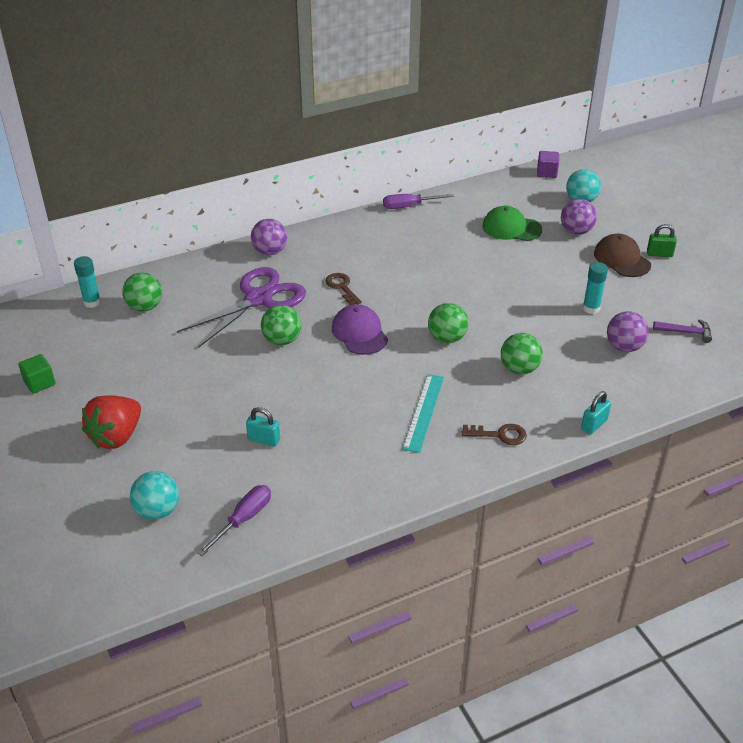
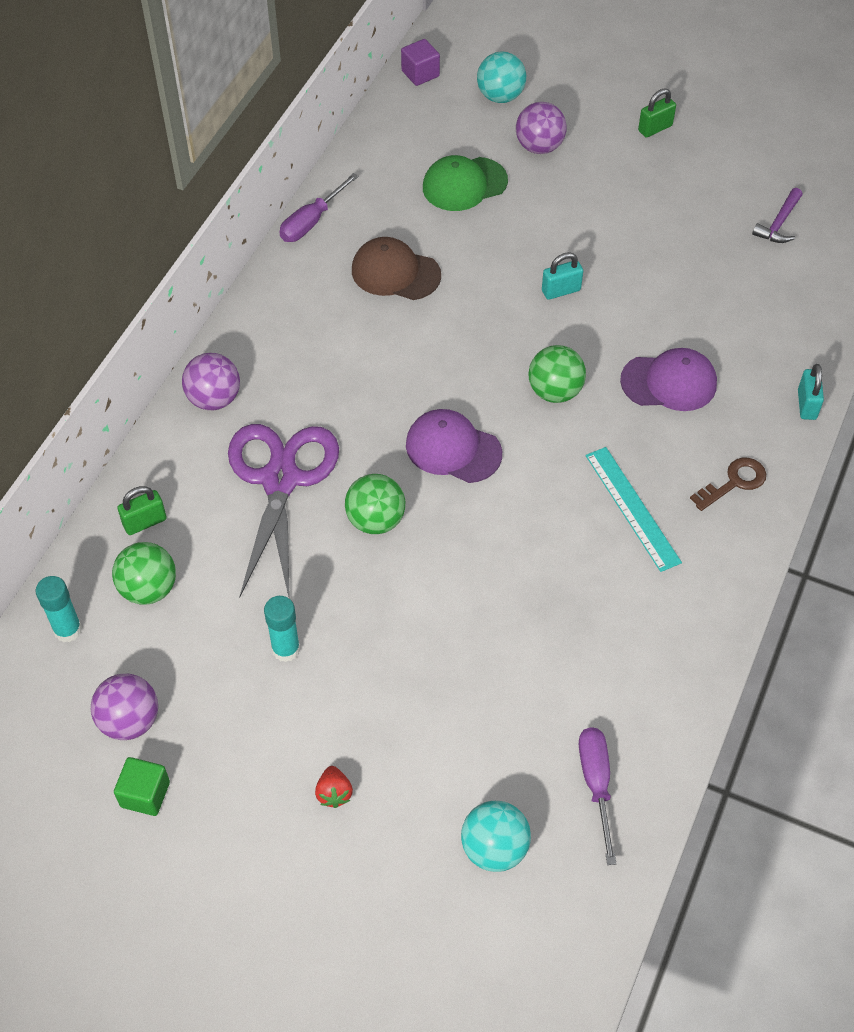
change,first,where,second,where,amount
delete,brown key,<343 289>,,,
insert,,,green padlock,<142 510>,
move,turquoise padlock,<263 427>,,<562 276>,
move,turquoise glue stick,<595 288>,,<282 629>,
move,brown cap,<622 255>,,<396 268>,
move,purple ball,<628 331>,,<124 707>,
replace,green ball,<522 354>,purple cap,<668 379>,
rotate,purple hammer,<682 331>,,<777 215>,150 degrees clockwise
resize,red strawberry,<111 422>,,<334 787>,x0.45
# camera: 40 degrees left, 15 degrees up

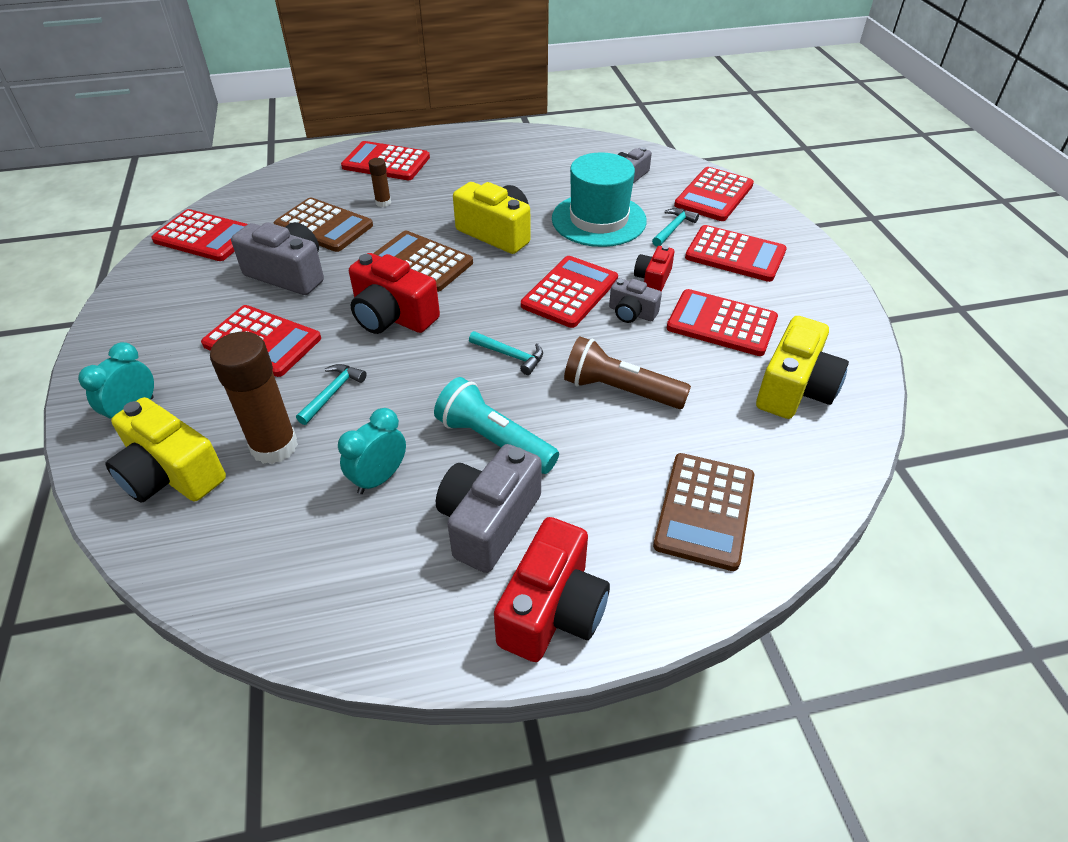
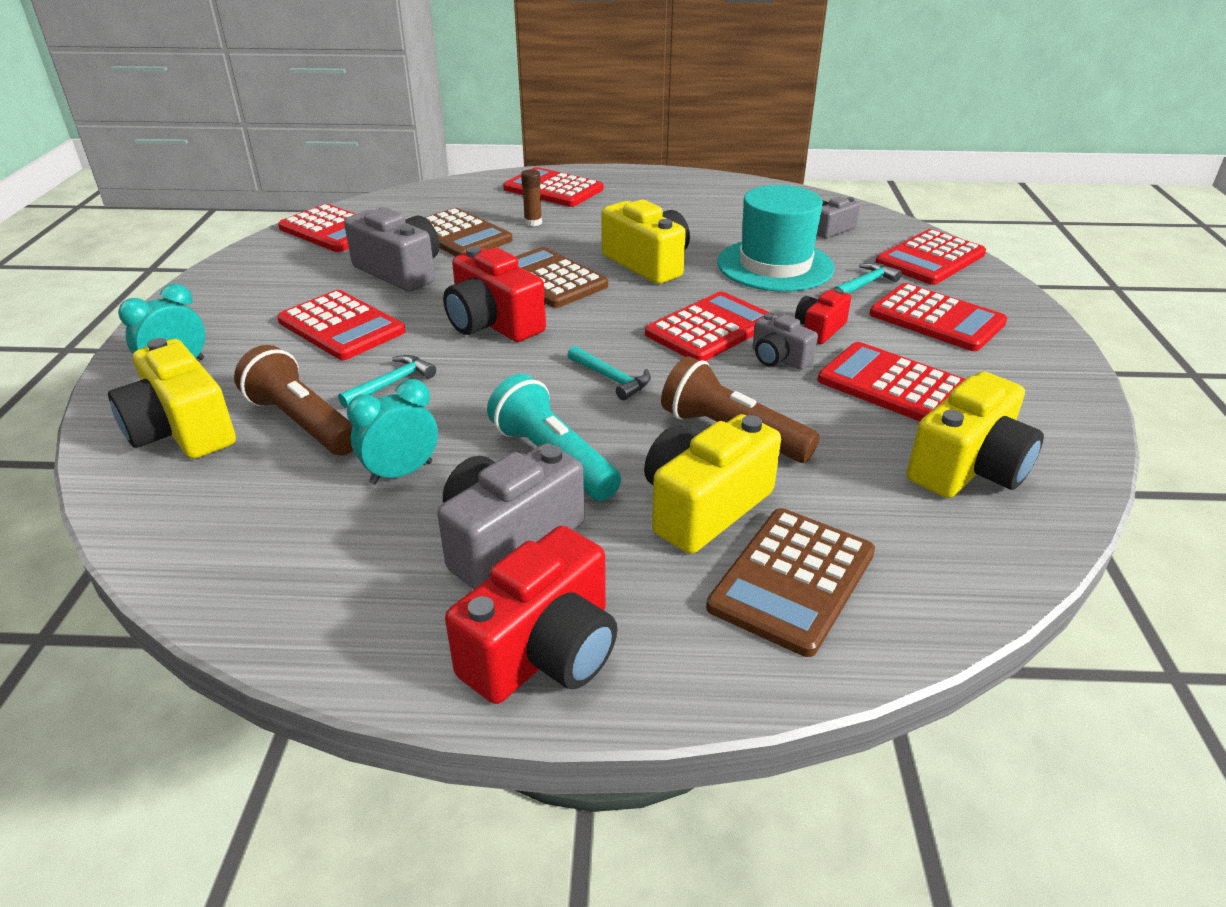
change,first,where,second,where,amount
insert,,,yellow camera,<712 484>,
replace,brown glue stick,<254 398>,brown flashlight,<293 400>,
# camera: 15 degrees right, 10 degrees down

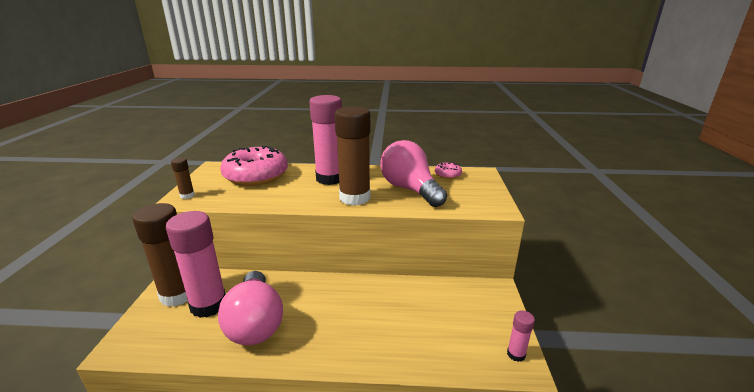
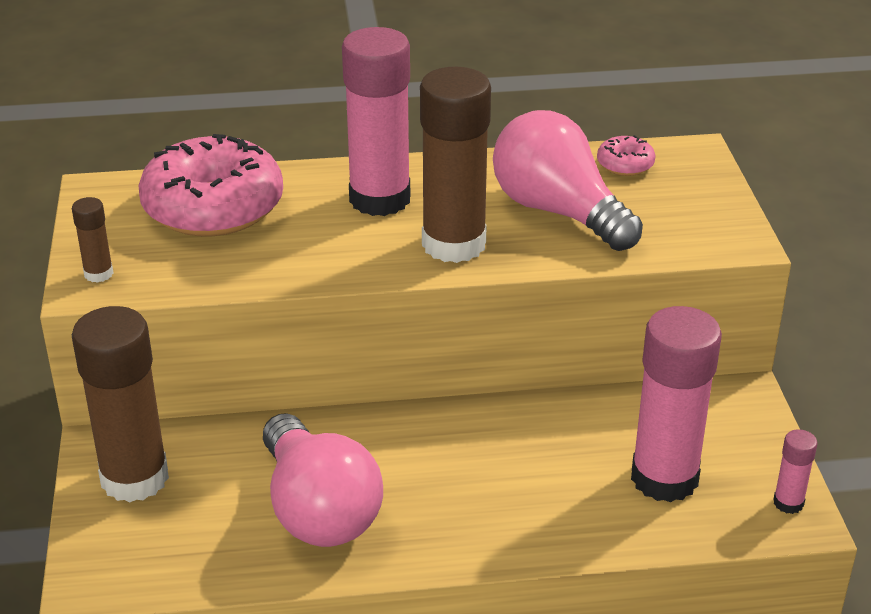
change,first,where,second,where,amount
move,pink glue stick,<196 264>,,<676 404>,
# camera: 10 degrees left, 10 degrees up

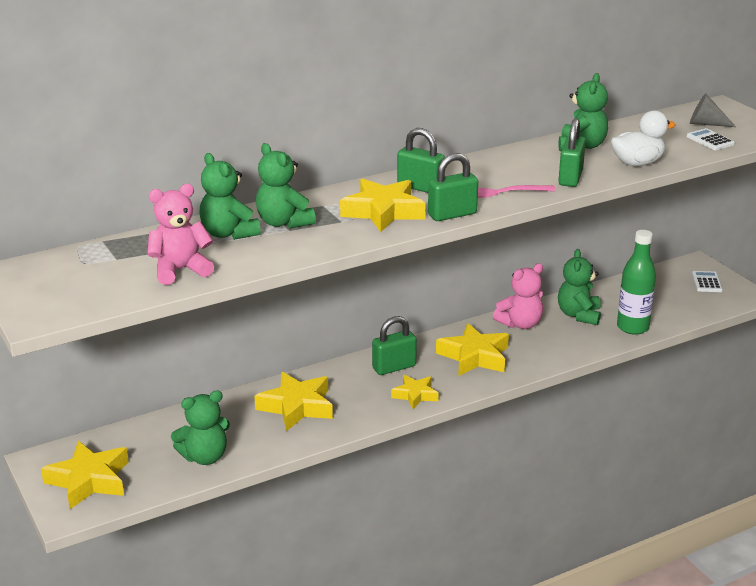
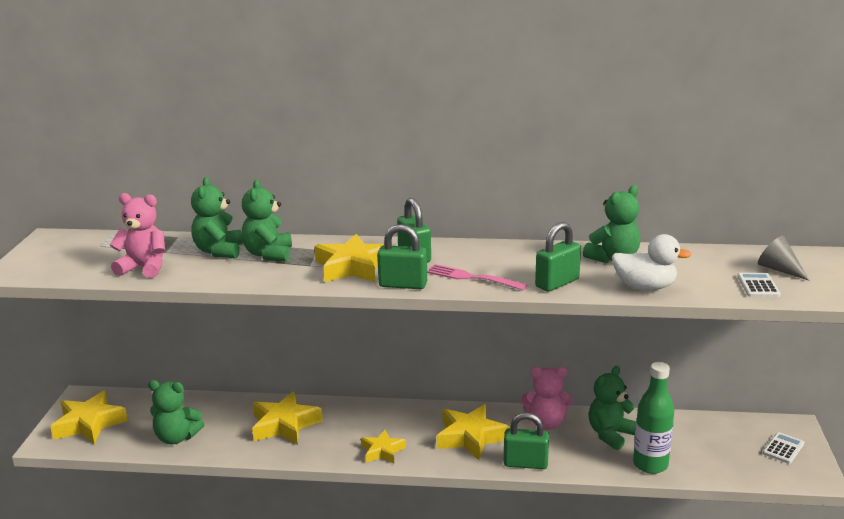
change,first,where,second,where,amount
move,green padlock,<394 345>,,<526 440>,
# camera: 35 degrees right, 5 degrees down

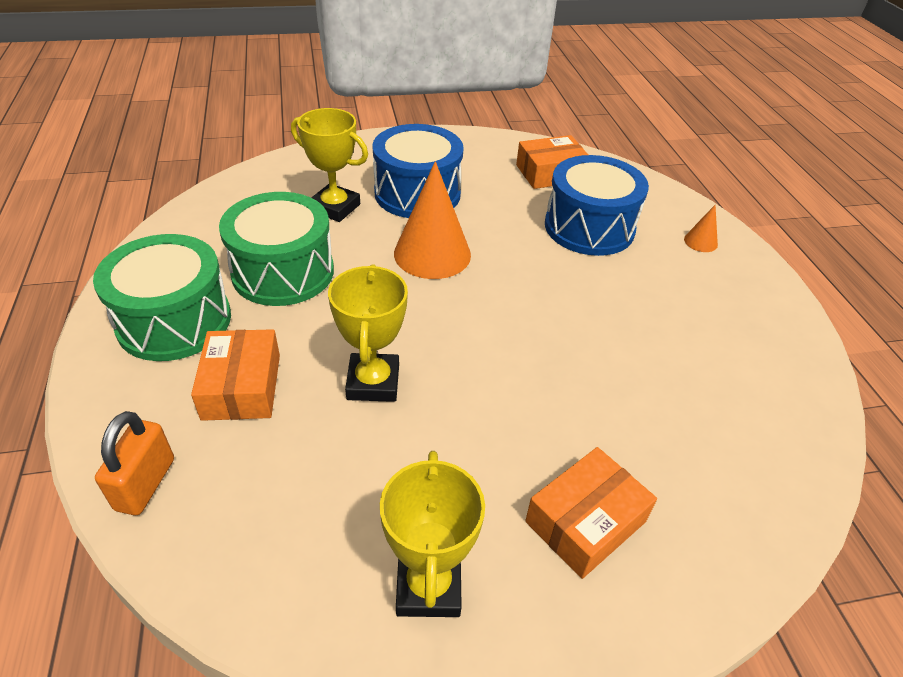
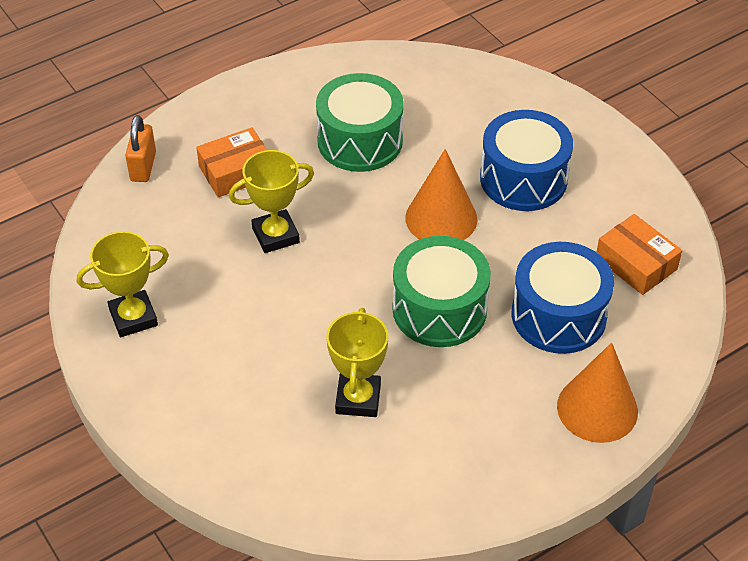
change,first,where,second,where,amount
delete,orange box,<591 513>,,,
move,green drum,<162 297>,,<441 291>,
move,yellow trophy,<329 165>,,<357 362>,
rotate,orange padlock,<134 463>,,<140 148>,75 degrees counterclockwise
resize,orange cone,<701 228>,,<597 393>,x2.22
# camera: 70 degrees right, 5 degrees up

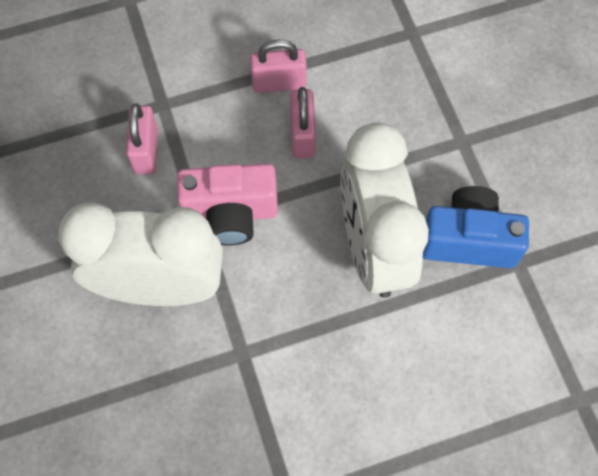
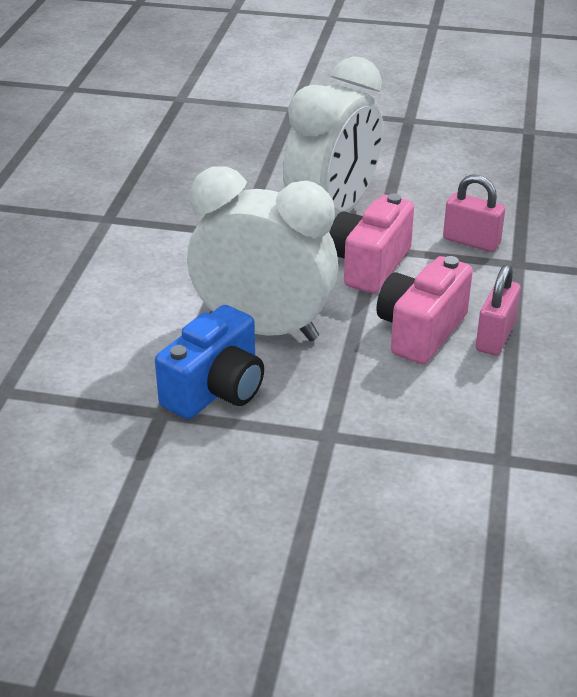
change,first,where,second,where,amount
replace,pink padlock,<303 122>,pink camera,<425 310>,
# camera: 120 degrees right, 30 degrees down

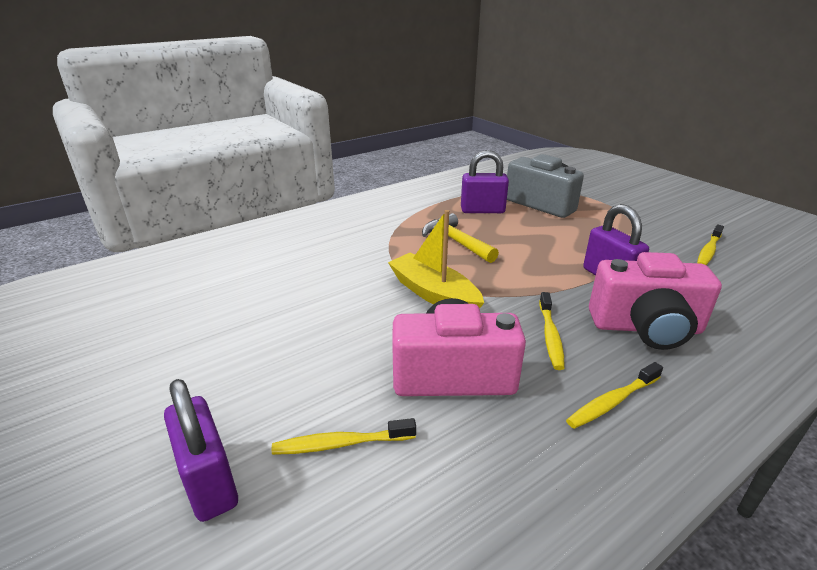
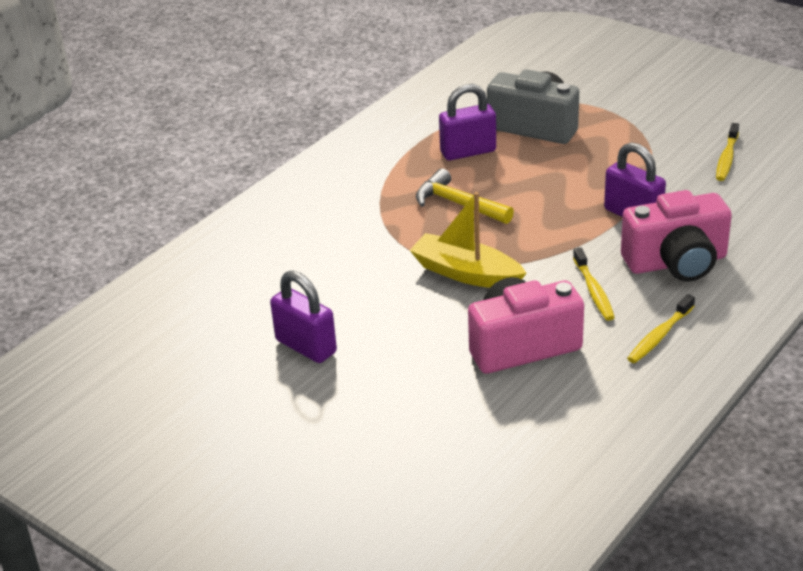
change,first,where,second,where,amount
delete,yellow toothbrush,<344 436>,,,
move,purple padlock,<201 450>,,<303 317>,
# camera: 15 degrees left, 5 degrees up

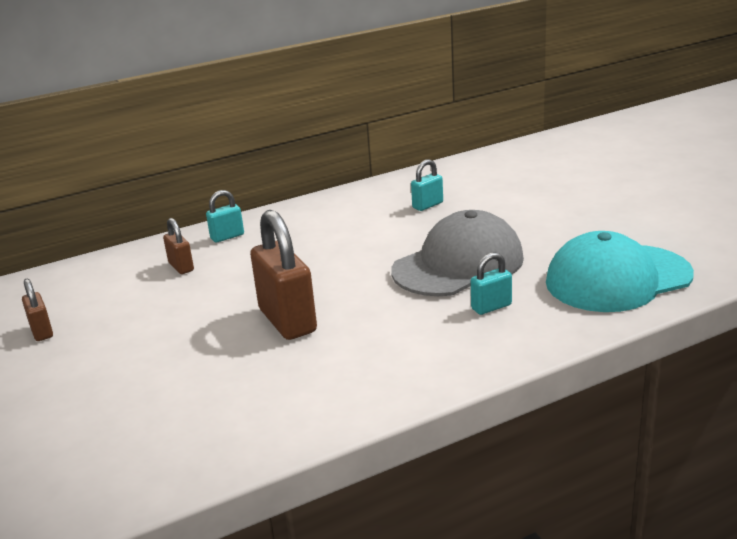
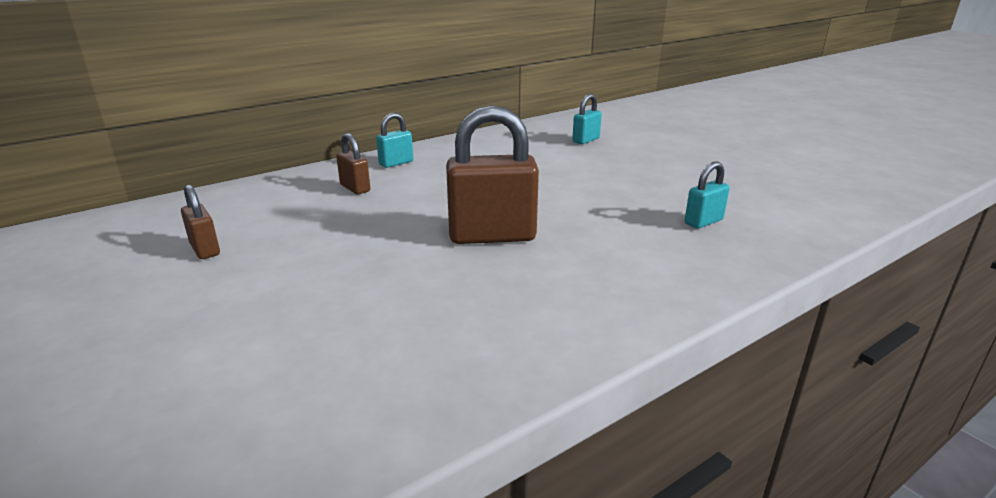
change,first,where,second,where,amount
delete,grey cap,<457 253>,,,
delete,turquoise cap,<620 271>,,,
rotate,brown padlock,<283 275>,,<492 174>,60 degrees counterclockwise
# camera: 10 degrees left, 0 degrees up

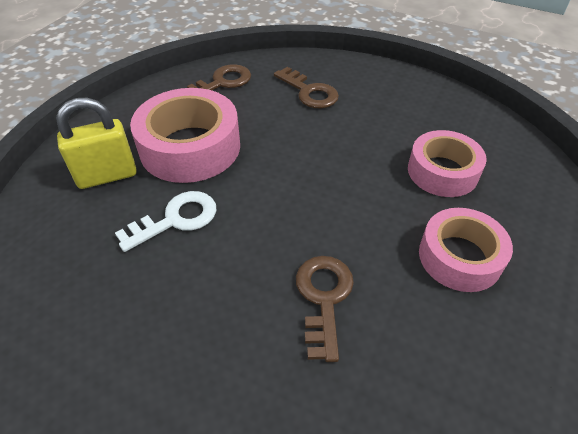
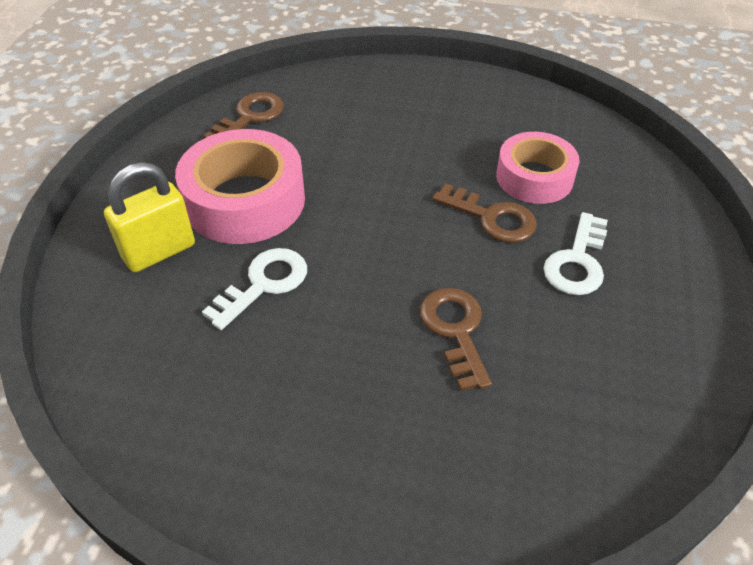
change,first,where,second,where,amount
move,brown key,<306 87>,,<484 213>,
replace,pink tape,<466 250>,white key,<575 253>,
# camera: 15 degrees left, 0 degrees up

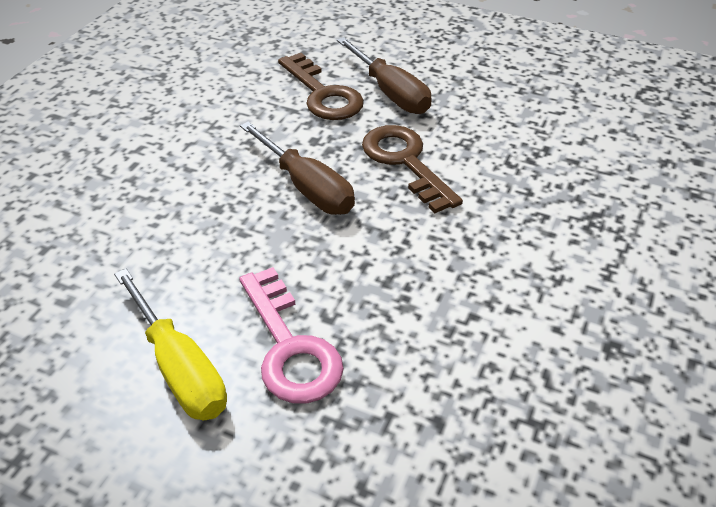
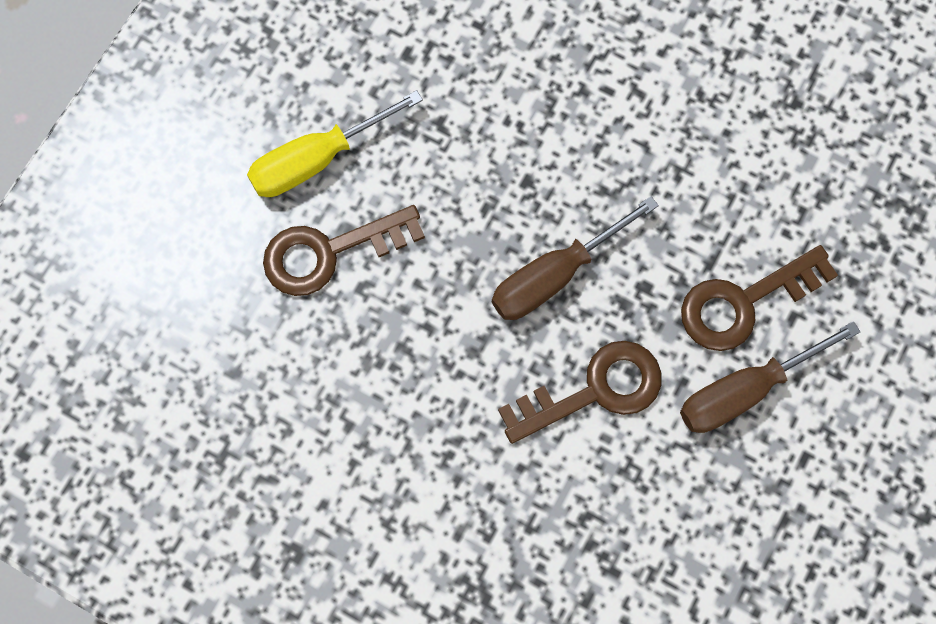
change,first,where,second,where,amount
recolor,pink key,<291 335>,brown key,<344 250>,
# camera: 95 degrees right, 30 degrees up

